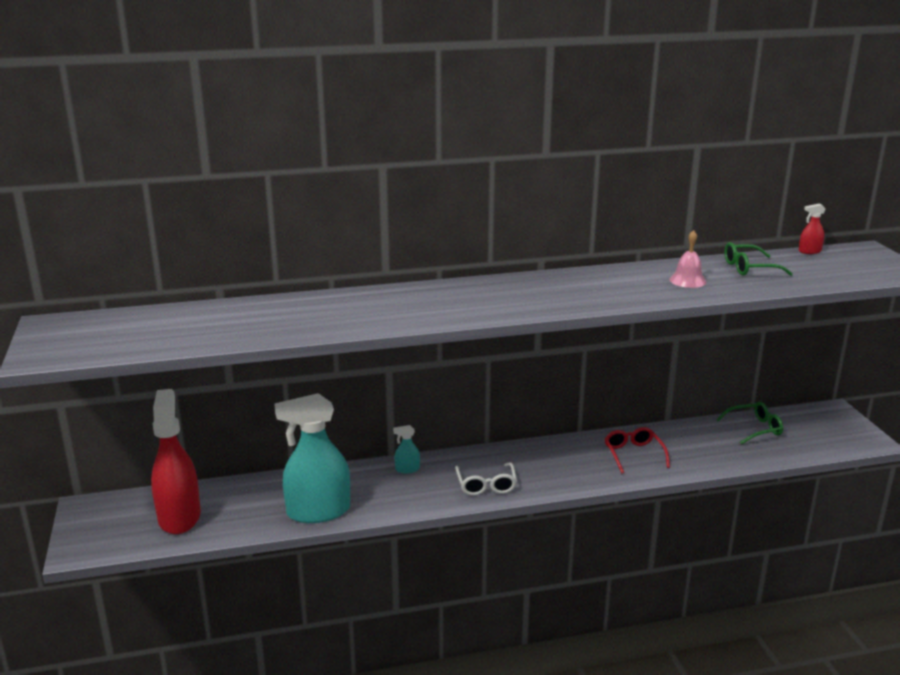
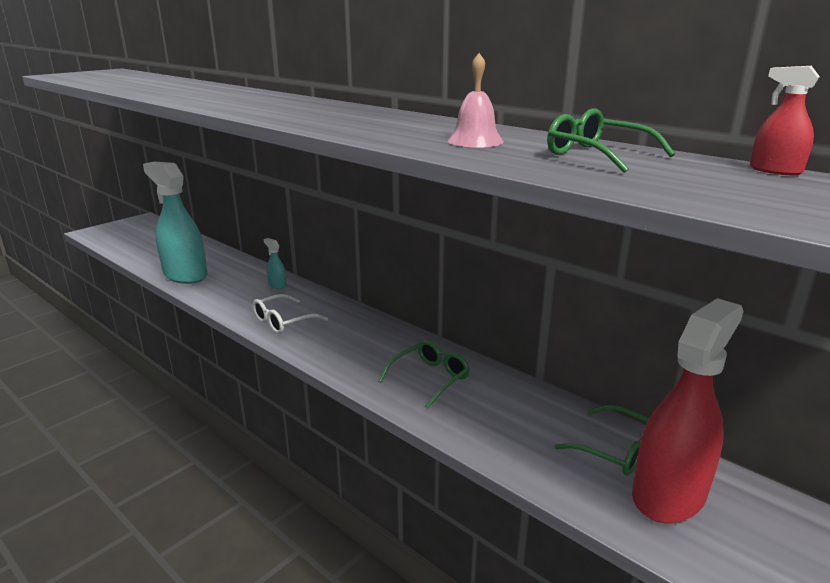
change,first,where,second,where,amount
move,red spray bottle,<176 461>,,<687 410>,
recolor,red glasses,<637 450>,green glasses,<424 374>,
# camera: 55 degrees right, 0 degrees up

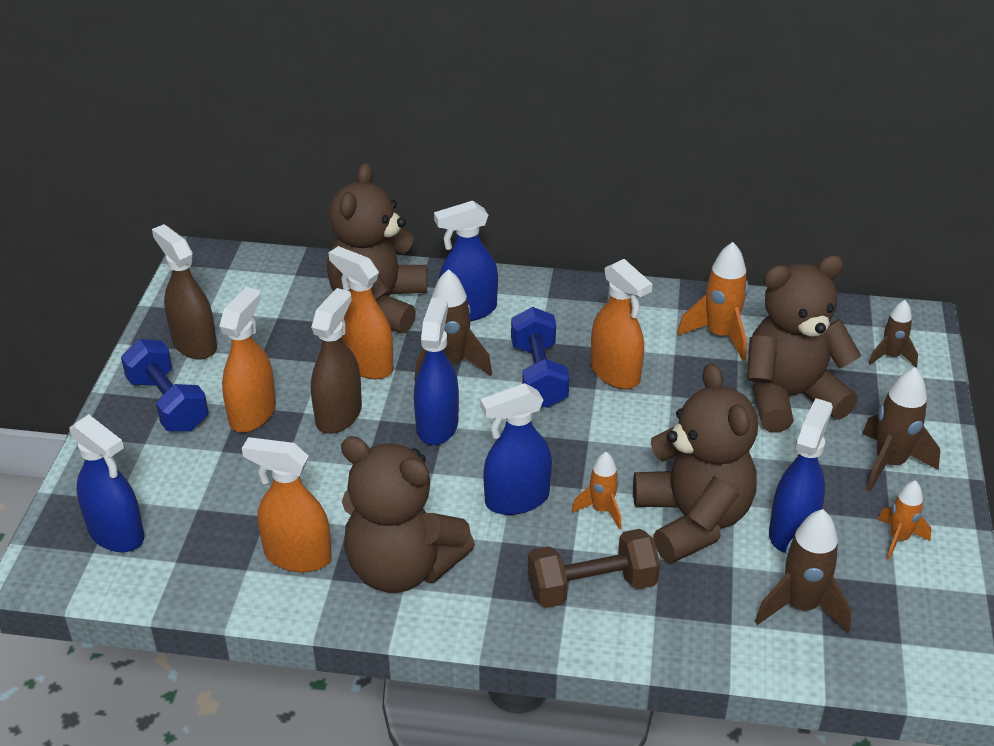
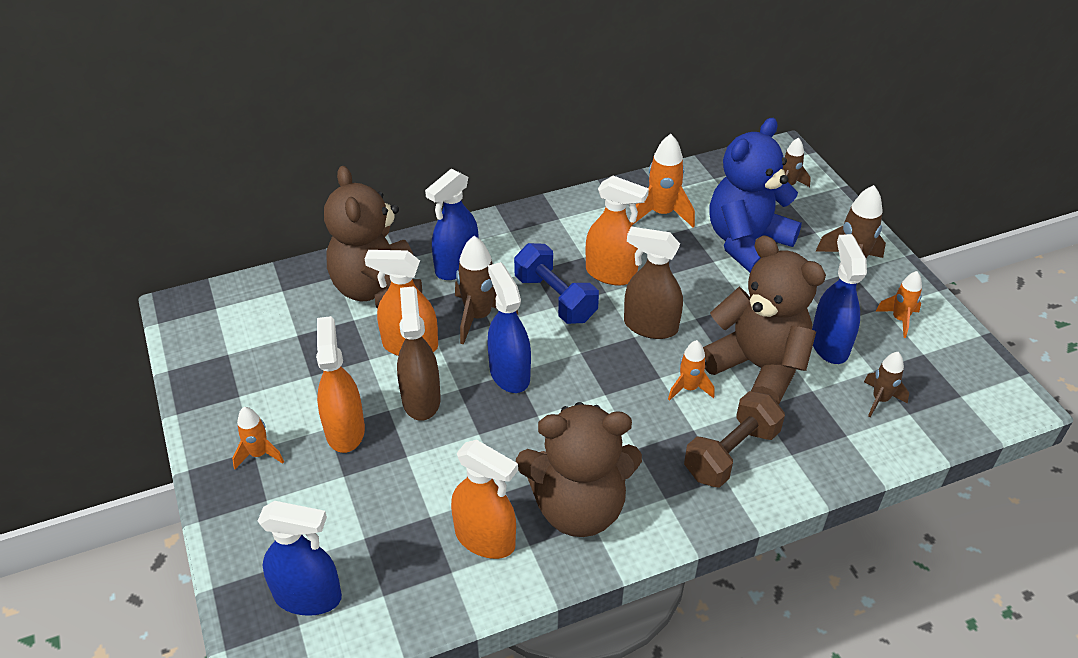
change,first,where,second,where,amount
delete,blue spray bottle,<516 449>,,,
move,brown spray bottle,<184 292>,,<653 283>,
replace,blue dumbbell,<164 385>,orange rocket,<258 438>,
recolor,brown teddy bear,<804 344>,blue teddy bear,<755 195>,
rotate,orange spray bottle,<287 504>,,<484 499>,135 degrees counterclockwise
resize,brown rocket,<803 571>,,<886 384>,x0.62
# camera: 30 degrees left, 5 degrees up

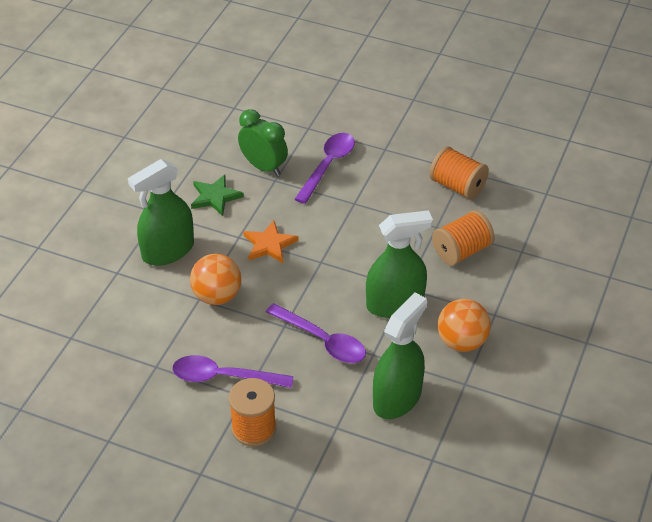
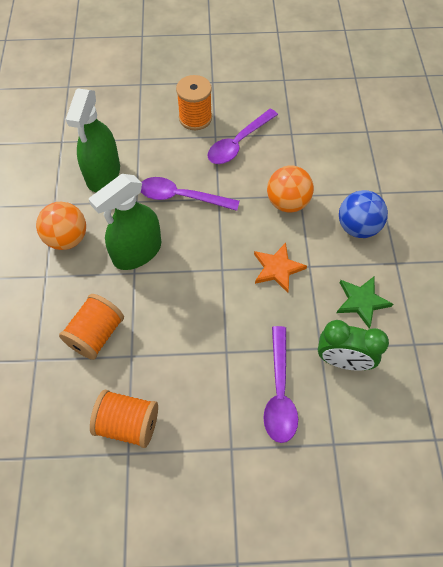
change,first,where,second,where,amount
replace,green spray bottle,<161 212>,blue ball,<363 214>,
rotate,purple spoon,<233 371>,,<242 136>,150 degrees clockwise
# camera: 155 degrees right, 15 degrees up

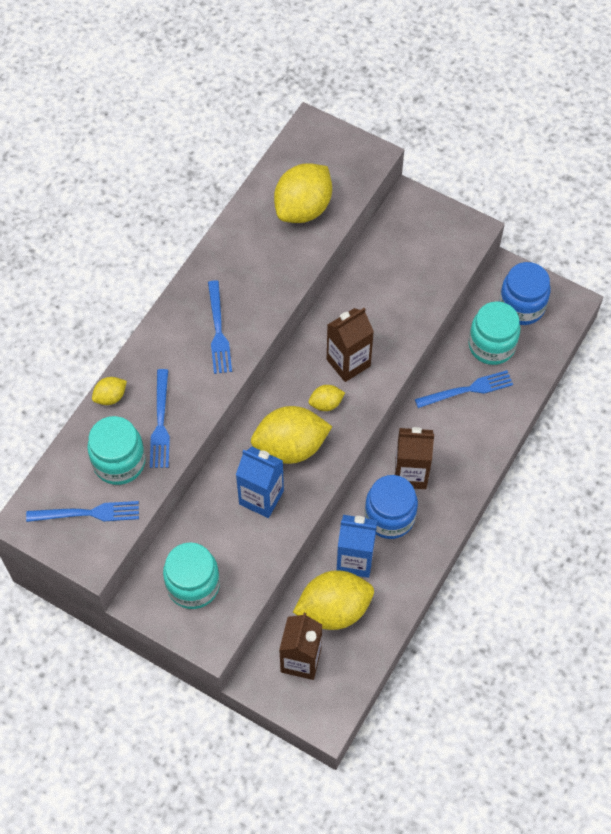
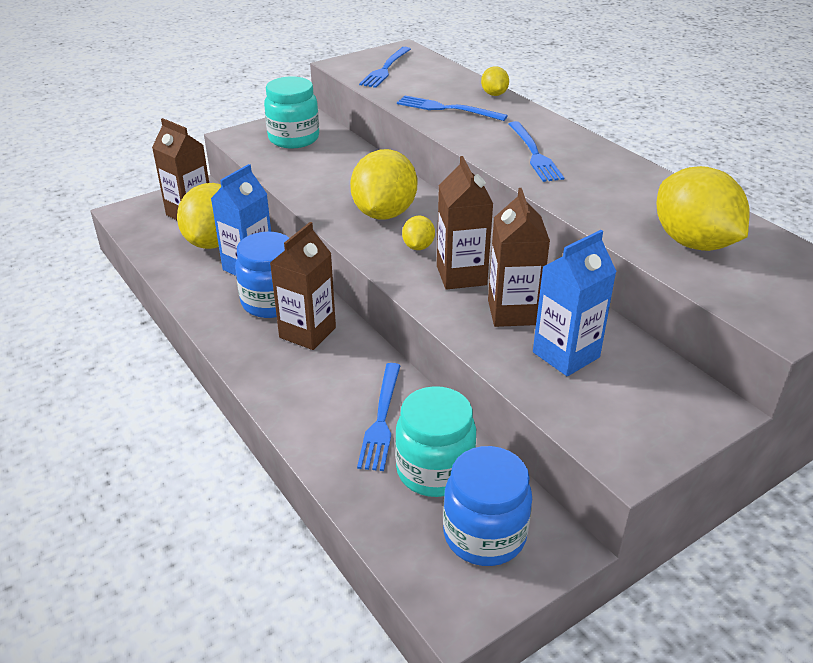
change,first,where,second,where,amount
delete,turquoise jar,<116 450>,,,
insert,,,brown carton,<519 257>,
move,blue carton,<260 482>,,<575 303>,
rotate,blue fork,<220 327>,,<536 151>,120 degrees counterclockwise
# camera: 115 degrees right, 25 degrees down

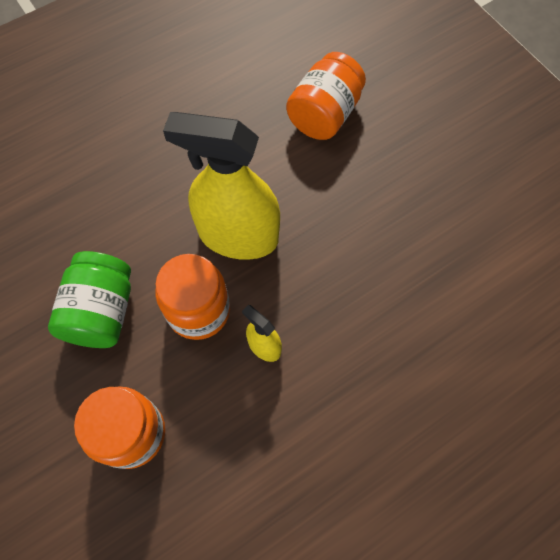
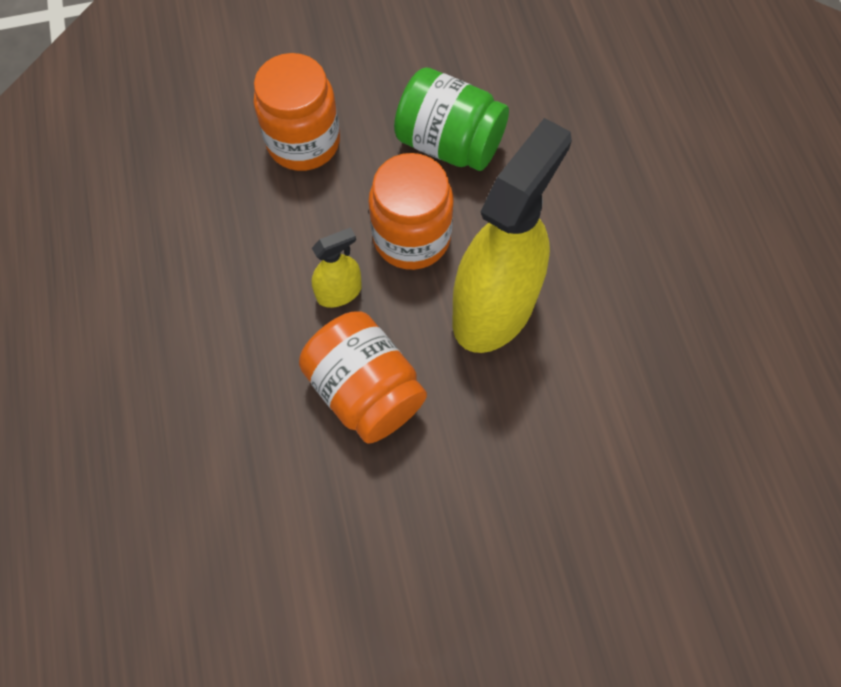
change,first,where,second,where,amount
move,orange jar,<326 96>,,<363 377>,
# camera: 110 degrees right, 0 degrees up

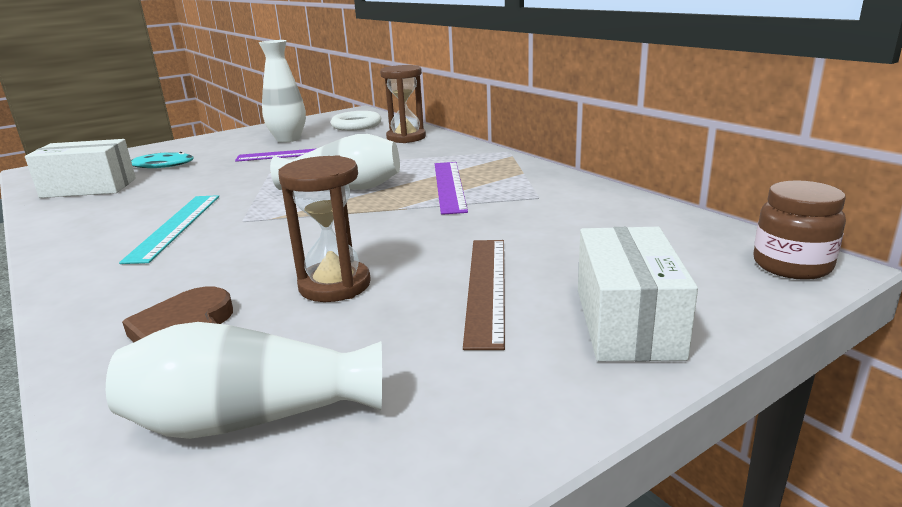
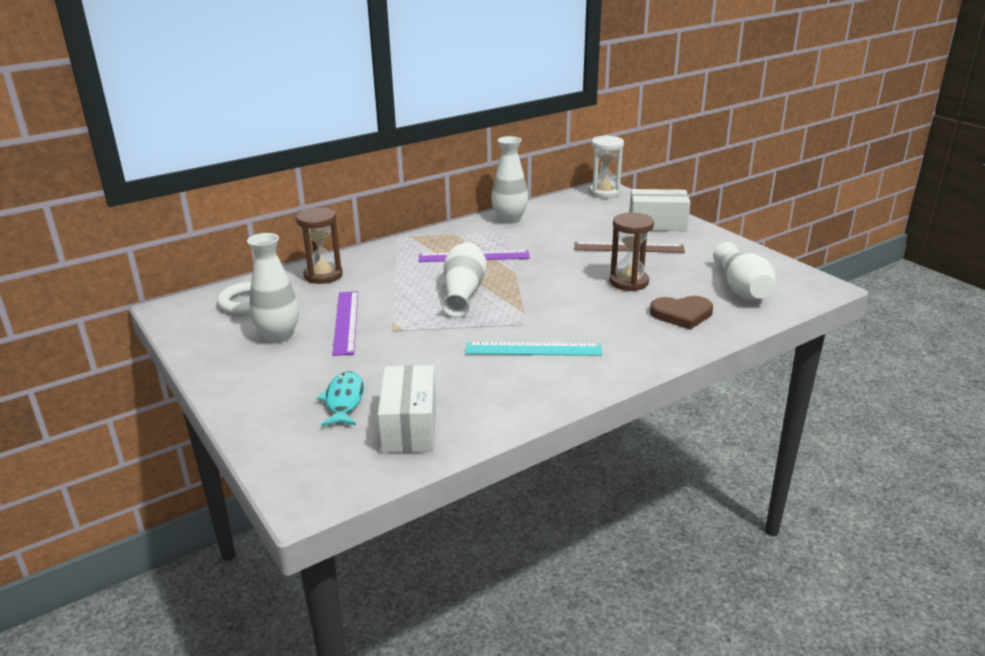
change,first,where,second,where,amount
insert,,,white vase,<509 180>,
replace,brown jar,<799 230>,white hourglass,<606 166>,
# camera: 90 degrees left, 5 degrees up

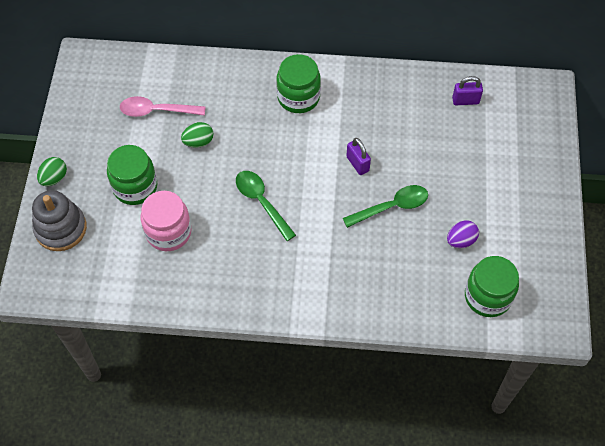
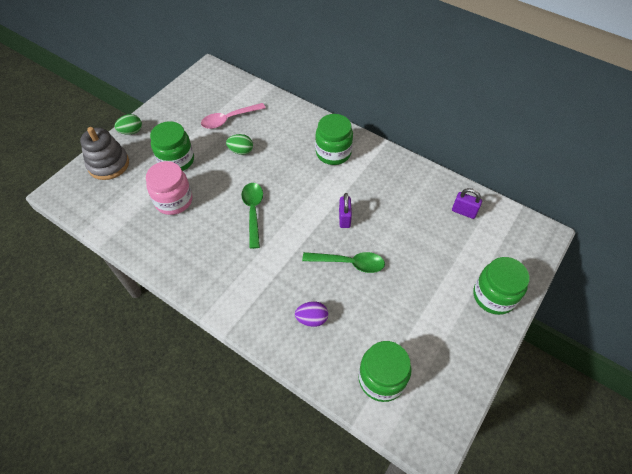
change,first,where,second,where,amount
insert,,,green jar,<501 286>,
move,purple egg,<463 234>,,<311 314>,
rotate,pink spoon,<163 106>,,<233 116>,60 degrees counterclockwise
# camera: 30 degrees right, 5 degrees down

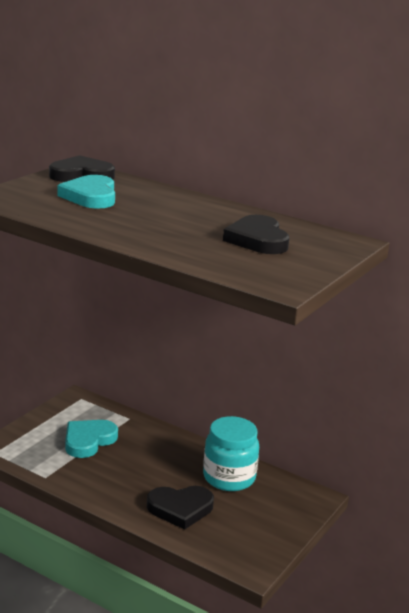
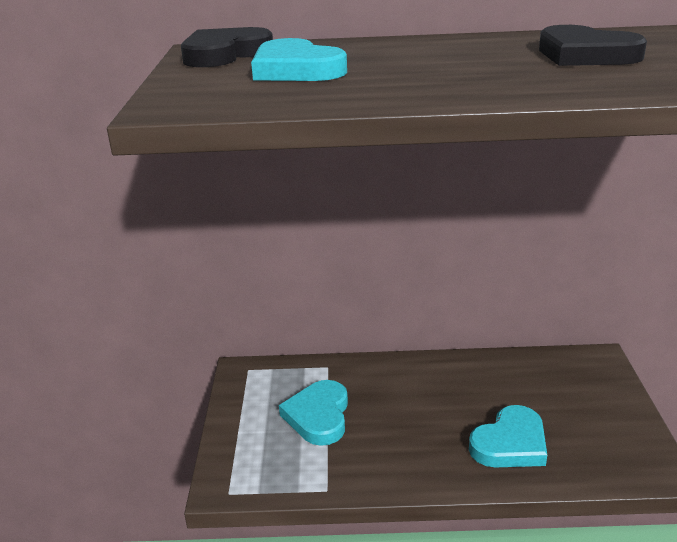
change,first,where,second,where,amount
delete,turquoise jar,<231 453>,,,
recolor,black heart,<180 508>,turquoise heart,<508 436>,
# camera: 30 degrees left, 5 degrees up

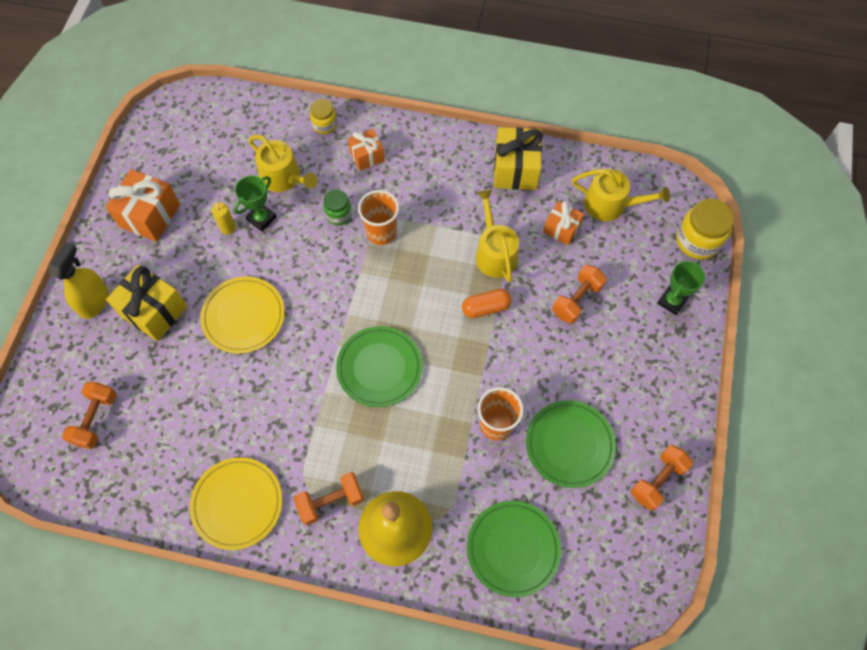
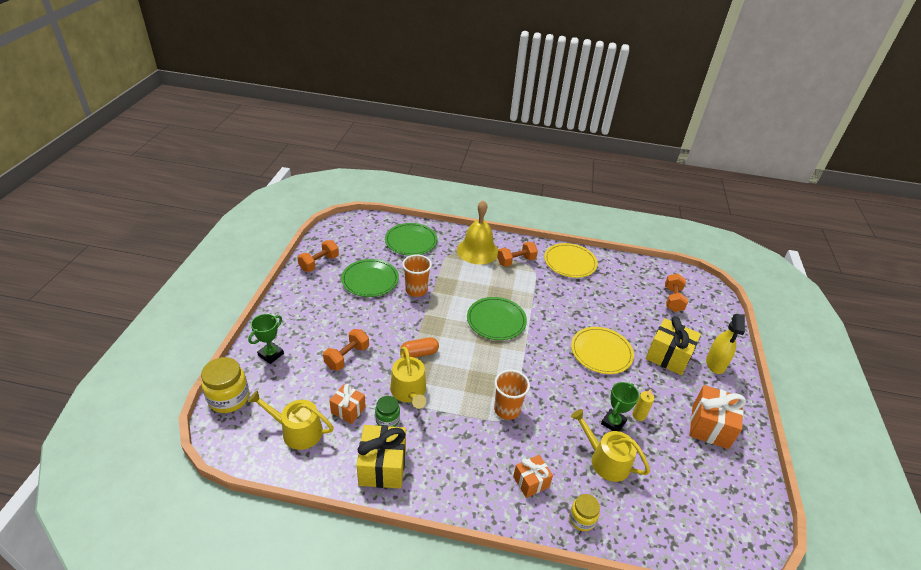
change,first,where,second,where,amount
move,green jar,<337 207>,,<387 411>,
# camera: 175 degrees right, 25 degrees down

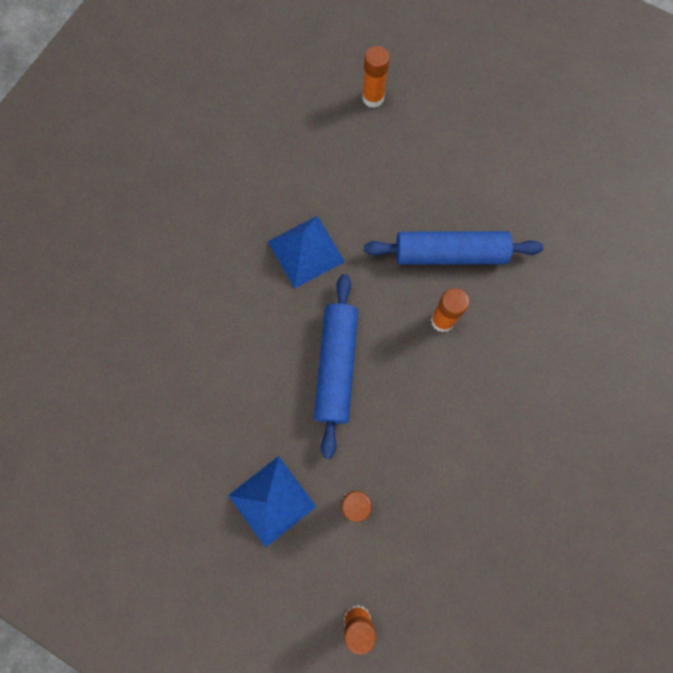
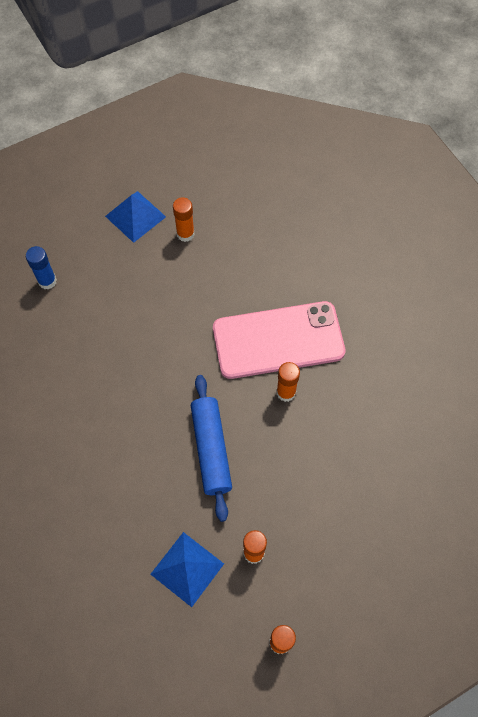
change,first,where,second,where,amount
insert,,,blue glue stick,<41 268>,
move,blue pyramid,<306 252>,,<135 217>,
replace,blue rolling pin,<453 248>,pink phone,<279 340>,
# camera: 15 degrees left, 10 degrees down

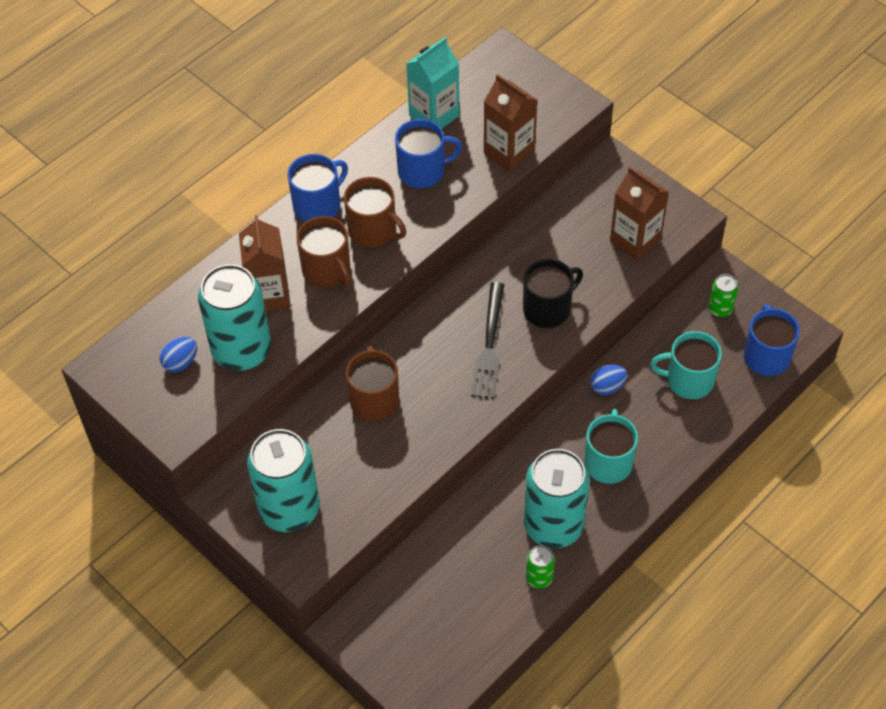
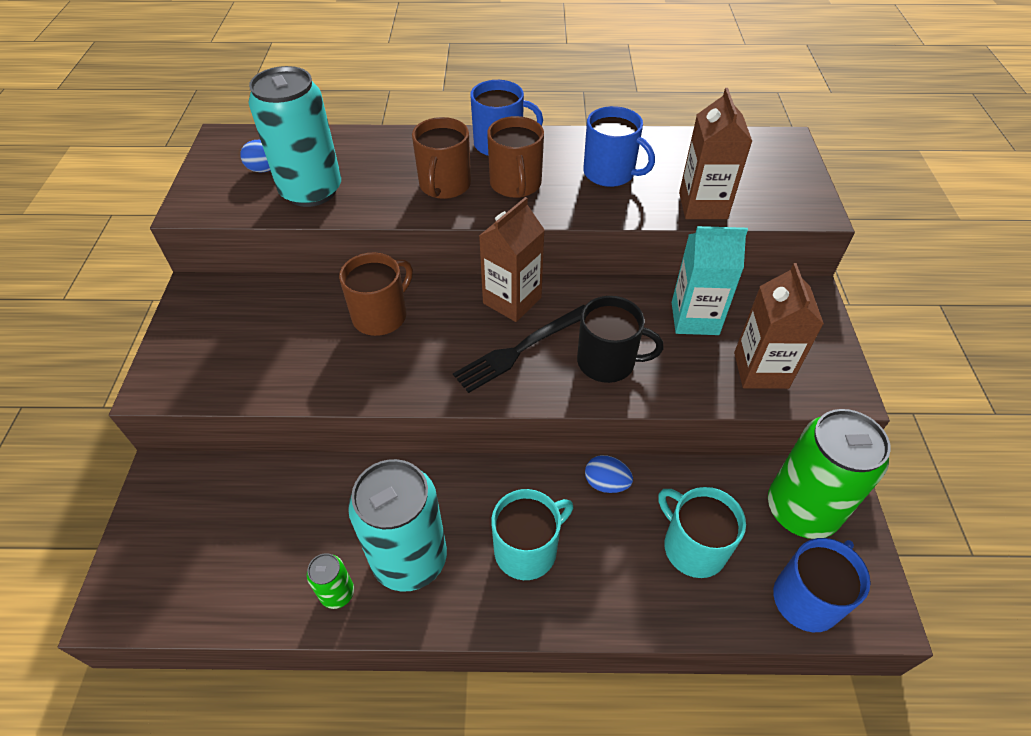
change,first,where,second,where,amount
delete,turquoise can,<283 480>,,,
move,brown carton,<265 263>,,<512 259>,
move,turquoise carton,<432 83>,,<710 280>,
resize,green can,<723 295>,,<829 474>,x2.25
# camera: 45 degrees right, 5 degrees down

